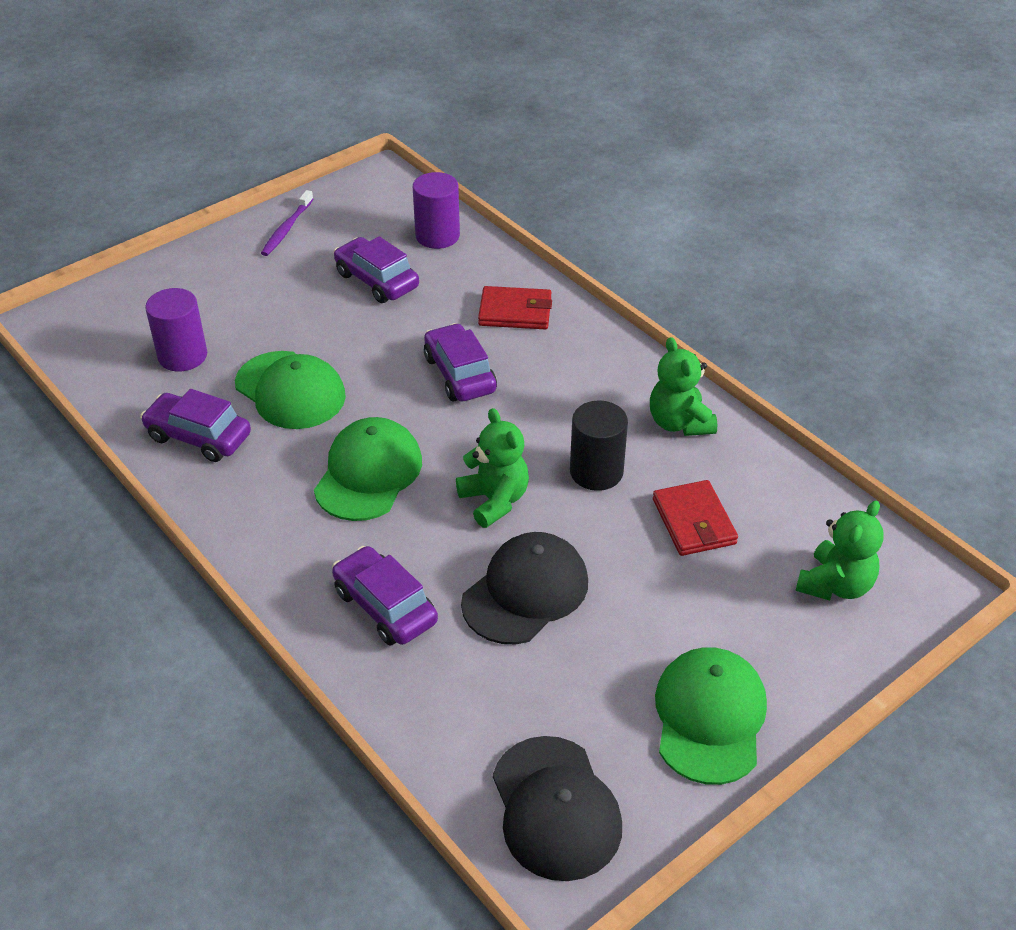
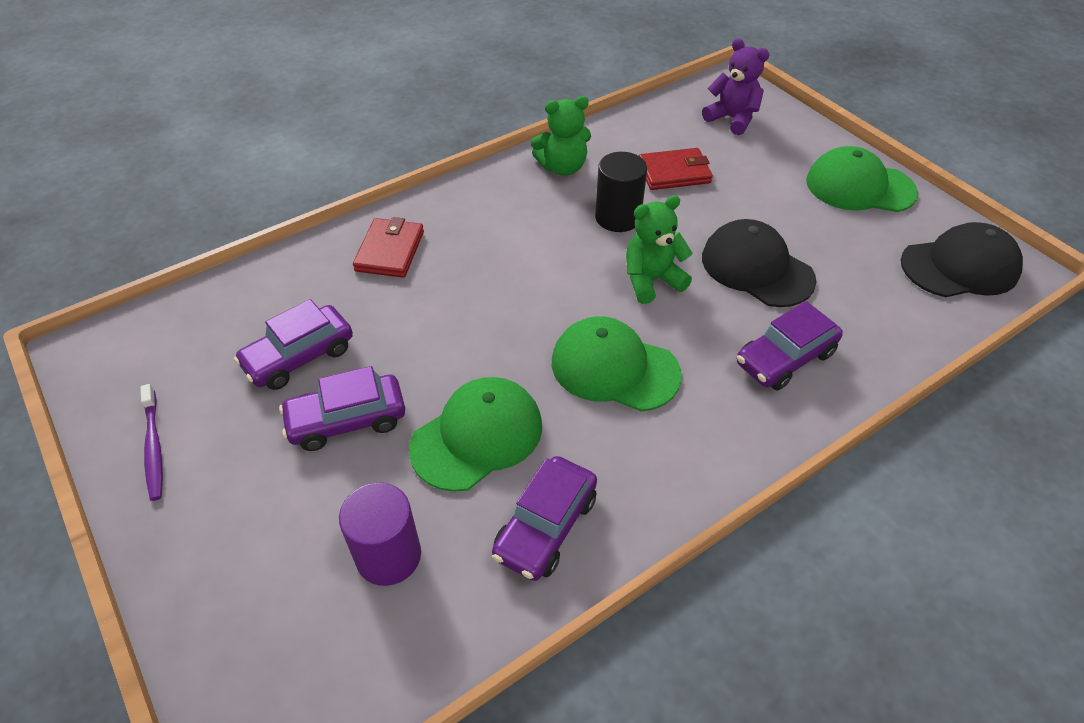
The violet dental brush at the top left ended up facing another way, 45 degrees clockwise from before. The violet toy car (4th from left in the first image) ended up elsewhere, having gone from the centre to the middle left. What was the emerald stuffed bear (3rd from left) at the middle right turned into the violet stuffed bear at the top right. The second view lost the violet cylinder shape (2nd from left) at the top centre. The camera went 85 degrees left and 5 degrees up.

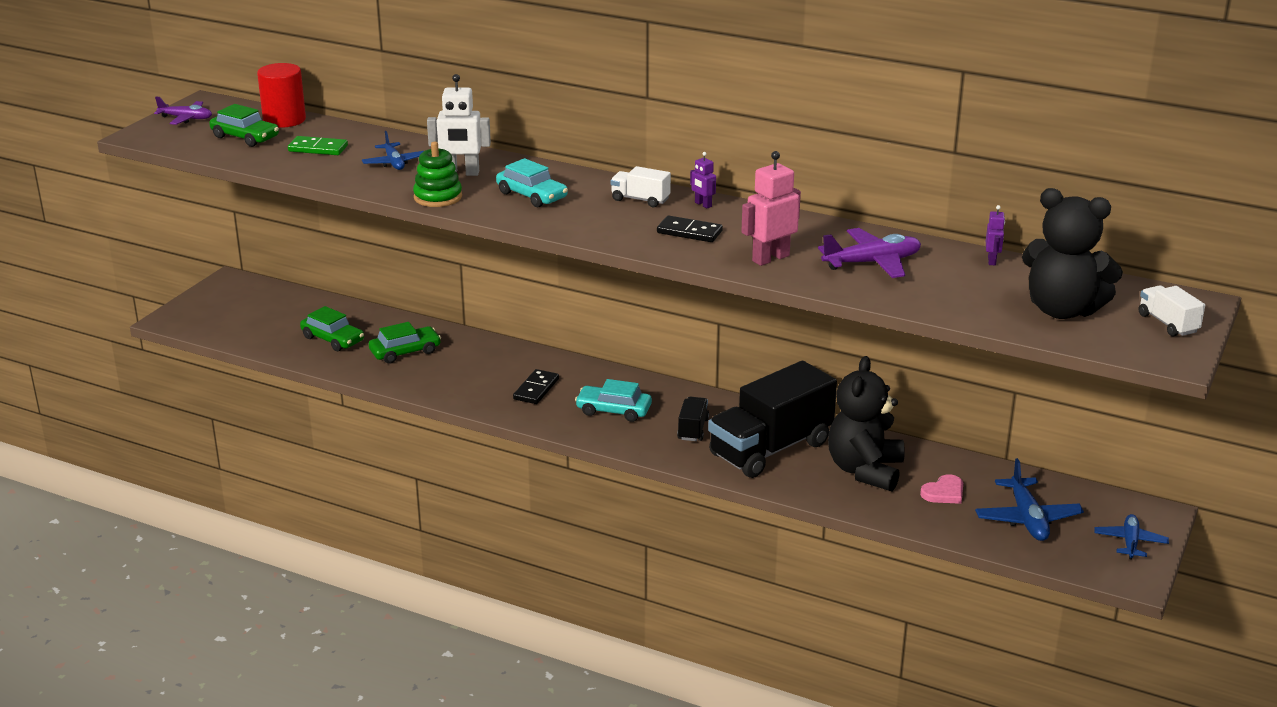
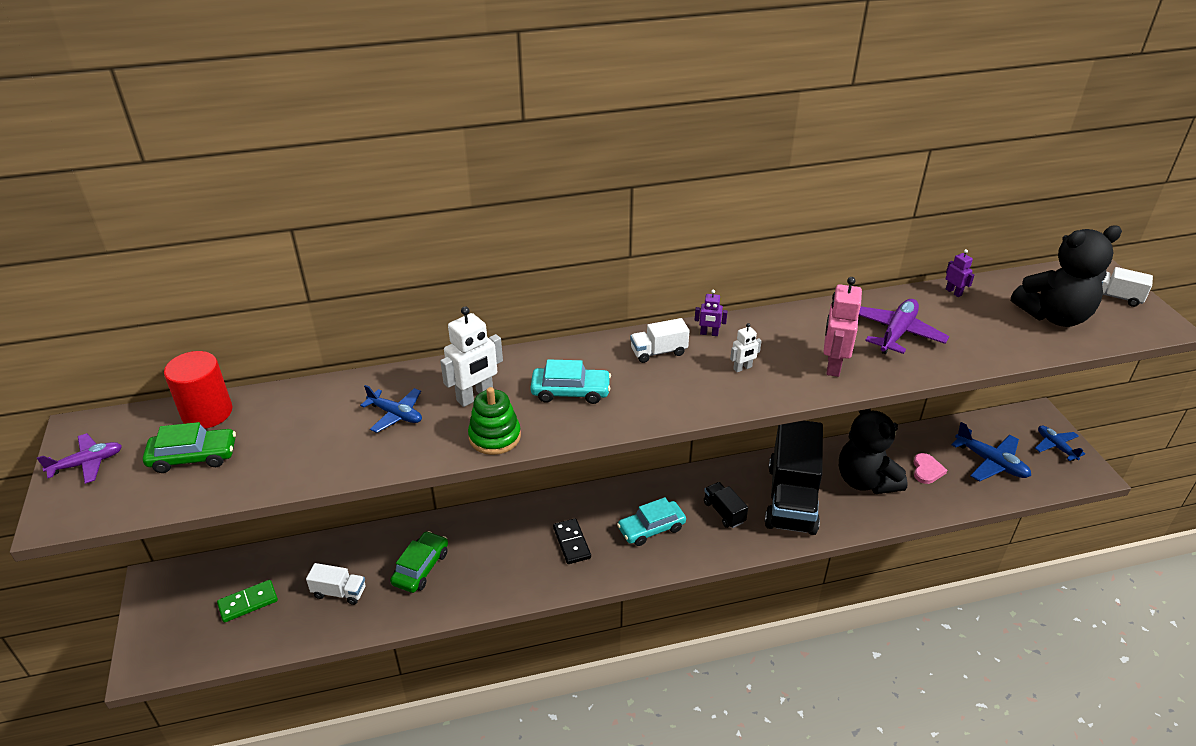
The emerald domino piece ended up elsewhere, having gone from the top left to the bottom left. Where the emerald toy car (2nd from left) stood at the middle left, the snow-white toy truck (1st from left) came to stand at the bottom left. Where the black domino piece (2nd from left) stood at the top centre, the snow-white robot figure (2nd from left) came to stand at the centre. The camera went 40 degrees left and 10 degrees up.

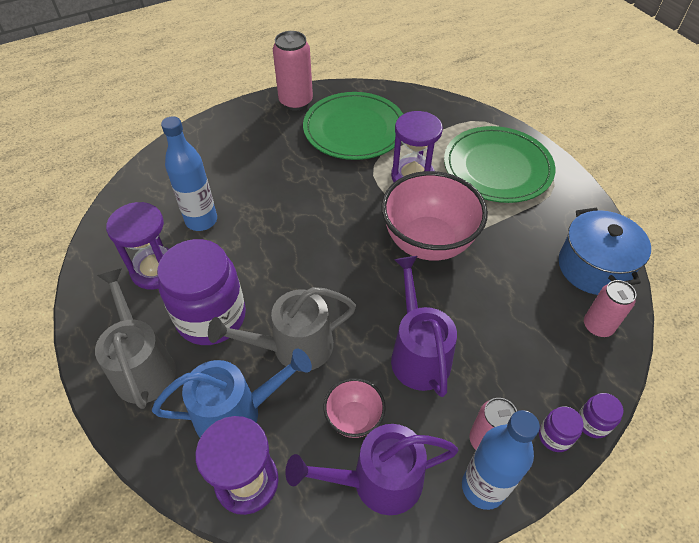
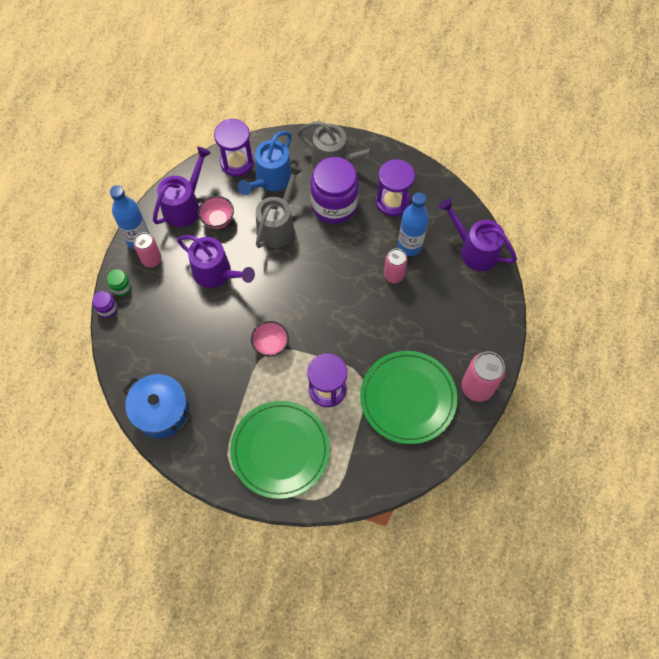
What was the violet jam jar (2nd from left) at the bottom right turned into the emerald jam jar at the middle left. The size of the pink deep dish (2nd from left) at the centre changed by a factor of 0.49. The pink soda can (3rd from left in the first image) ended up elsewhere, having gone from the middle right to the centre. The second view gained the violet sprinkling can (3rd from left) at the middle right. The camera went 135 degrees right and 15 degrees up.

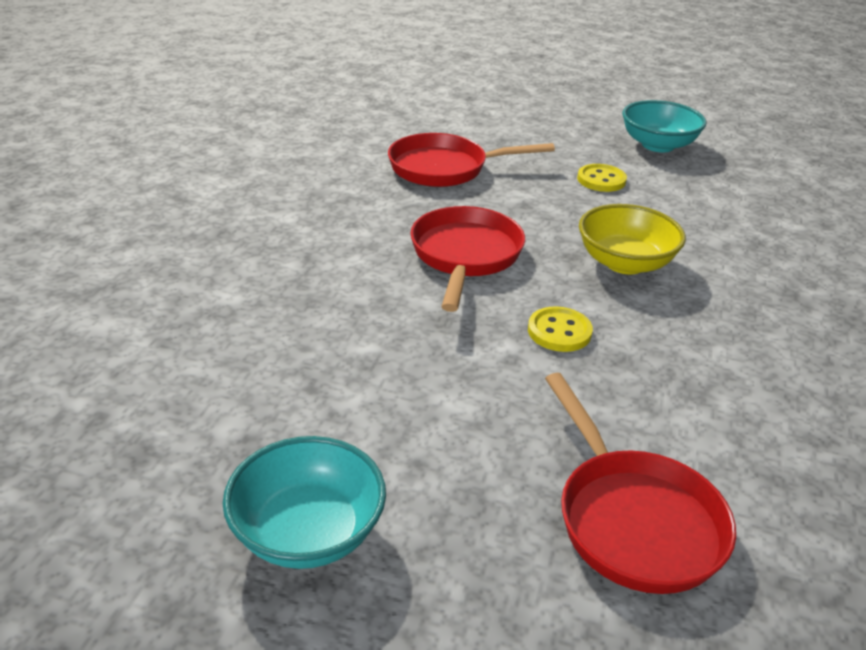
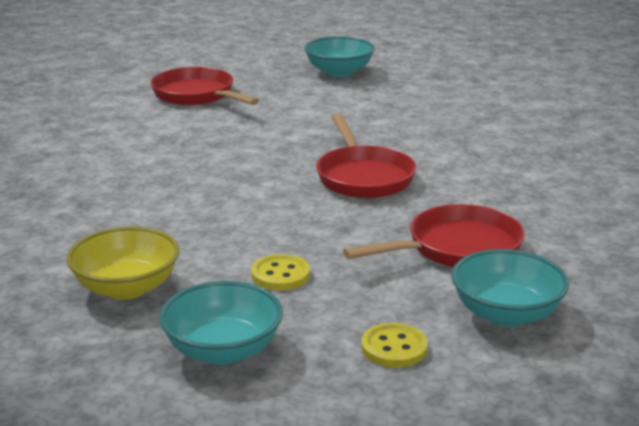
The bright yellow deep dish ended up elsewhere, having gone from the middle right to the middle left. The bright yellow shirt button (1st from left in the first image) ended up elsewhere, having gone from the centre to the bottom centre. The second view gained the turquoise deep dish (3rd from left) at the bottom right. The camera went 160 degrees right and 10 degrees down.

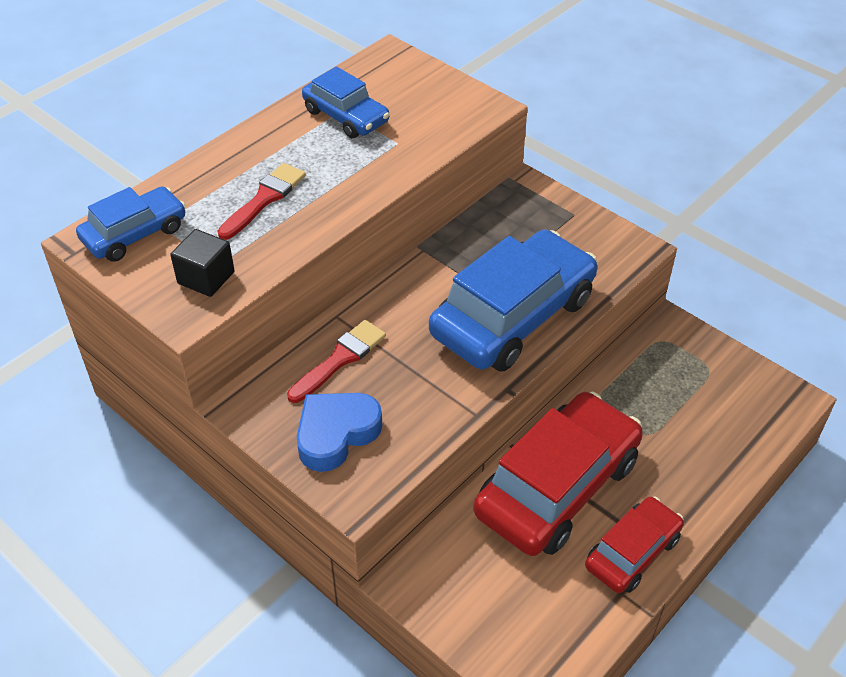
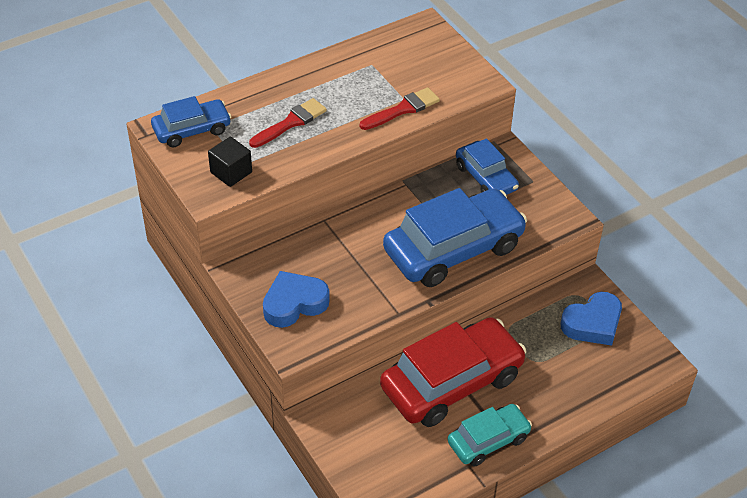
The red paintbrush (2nd from left) ended up elsewhere, having gone from the centre to the top centre. What was the red toy car (2nd from left) at the bottom right turned into the turquoise toy car at the bottom centre. The blue toy car (2nd from left in the first image) ended up elsewhere, having gone from the top centre to the centre. The second view gained the blue heart shape (2nd from left) at the middle right. The camera went 15 degrees right and 0 degrees up.

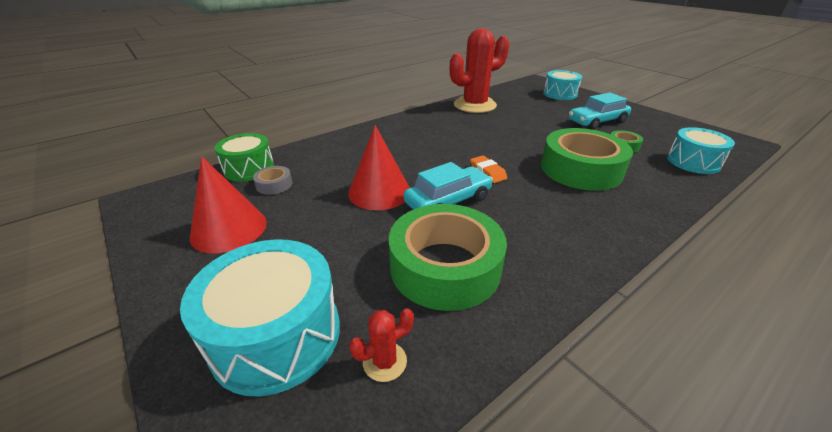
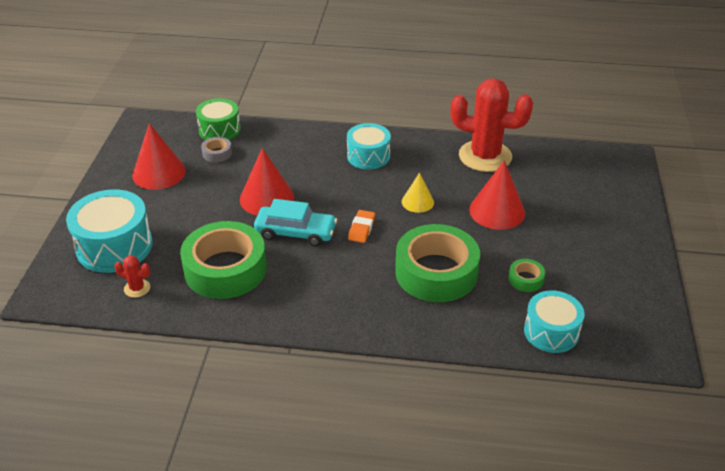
The turquoise snare drum (2nd from left) ended up elsewhere, having gone from the top right to the top centre. The second view gained the bright yellow solid cone at the centre. The second view gained the red solid cone (3rd from left) at the middle right. The second view lost the turquoise toy car (2nd from left) at the top right. The camera went 45 degrees right and 5 degrees up.

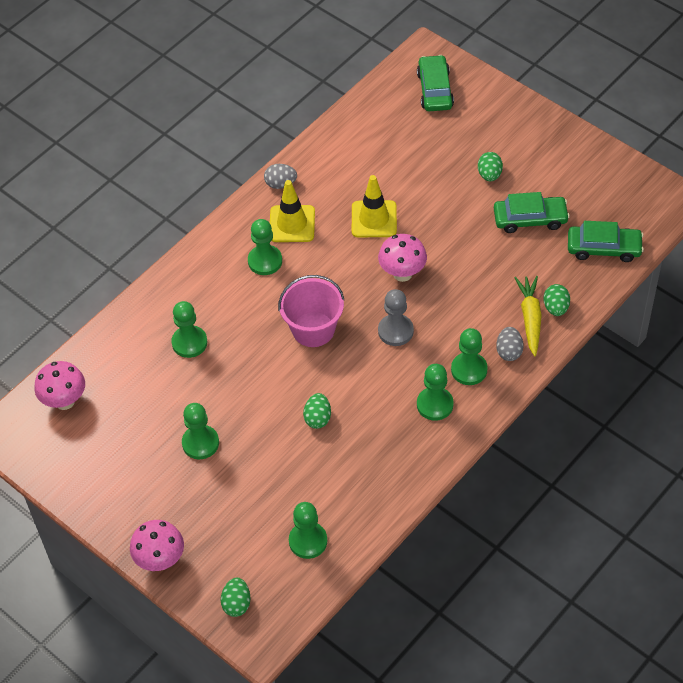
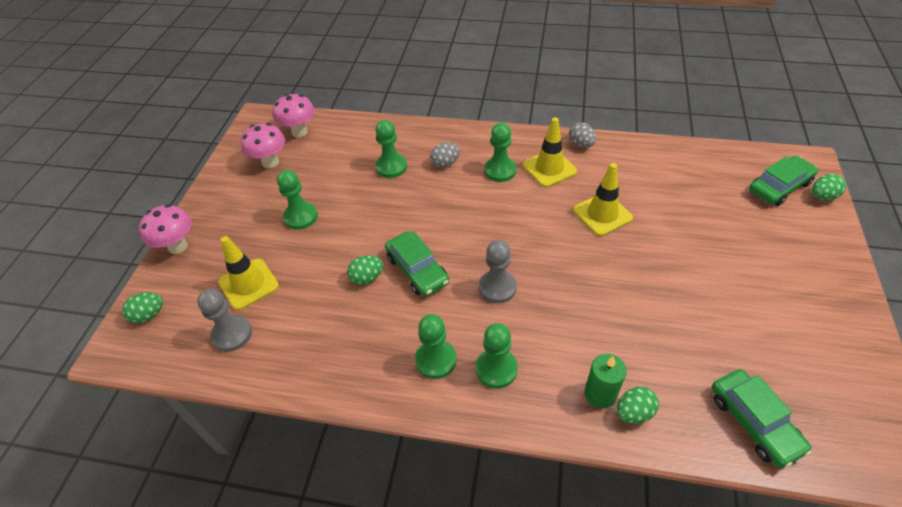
What was the emerald pawn (4th from left) at the bottom centre turned into the gray pawn (1st from left) at the middle left. The second view gained the bright yellow safety cone (1st from left) at the middle left. The pink mushroom (3rd from left in the first image) ended up elsewhere, having gone from the centre to the top left. The emerald toy car (2nd from left in the first image) ended up elsewhere, having gone from the top right to the centre. The gray toy egg (2nd from left in the first image) ended up elsewhere, having gone from the middle right to the top centre. Where the bright yellow root vegetable stood at the middle right, the emerald pillar candle came to stand at the bottom right. The emerald toy egg (3rd from left in the first image) ended up elsewhere, having gone from the top right to the middle right. The second view lost the pink bucket at the centre. The camera went 60 degrees right and 5 degrees down.

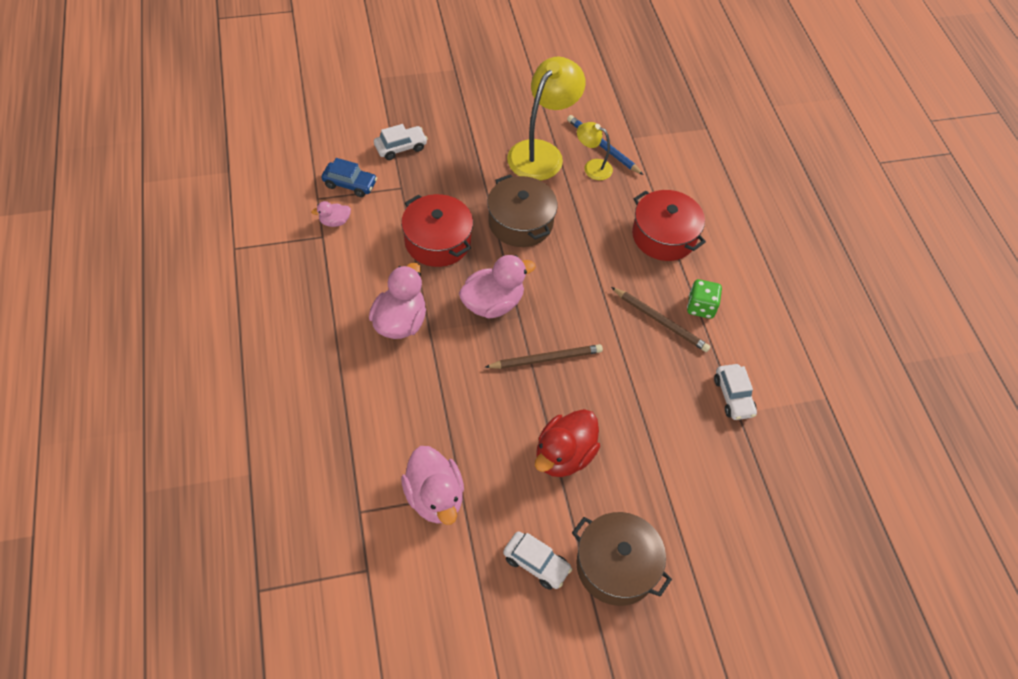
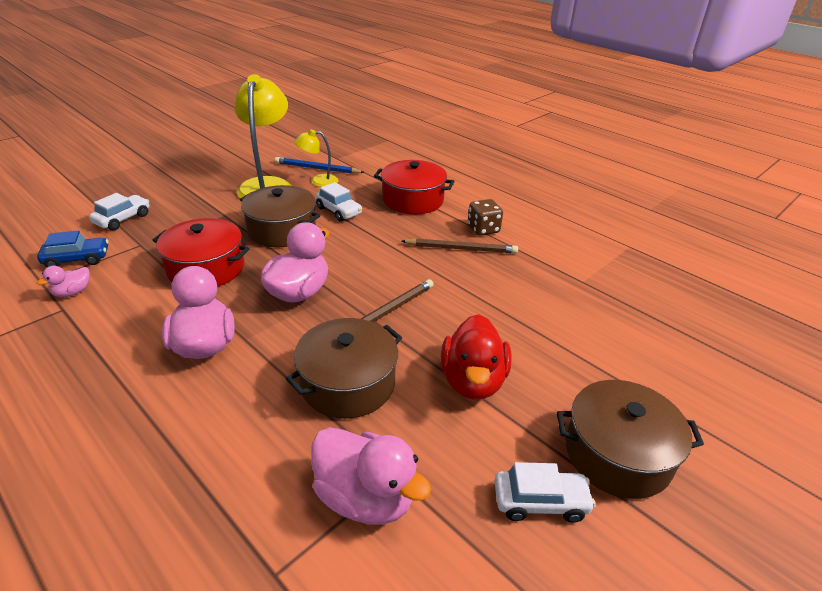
The second view gained the russet cooking pot (2nd from left) at the centre. The snow-white toy car (3rd from left in the first image) ended up elsewhere, having gone from the middle right to the centre. What was the emerald die at the middle right turned into the russet die at the centre. The camera went 30 degrees left and 20 degrees down.

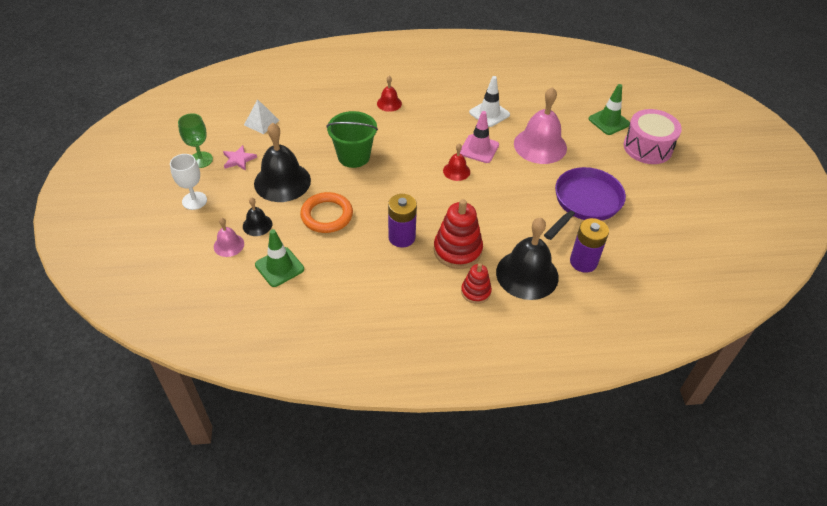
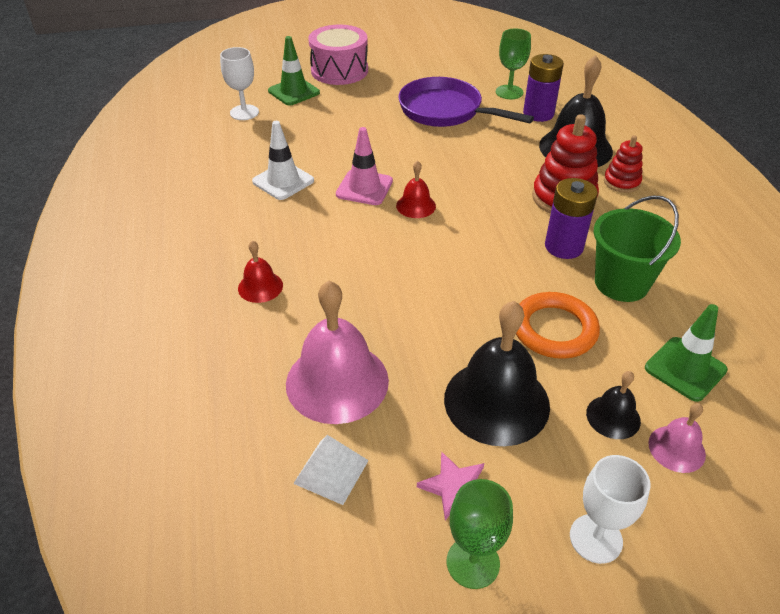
The second view gained the snow-white chalice (1st from left) at the top left. The pink school bell (2nd from left in the first image) ended up elsewhere, having gone from the top centre to the centre. The second view gained the emerald chalice (2nd from left) at the top centre. The emerald bucket ended up elsewhere, having gone from the top centre to the middle right. The camera went 95 degrees left and 5 degrees down.

